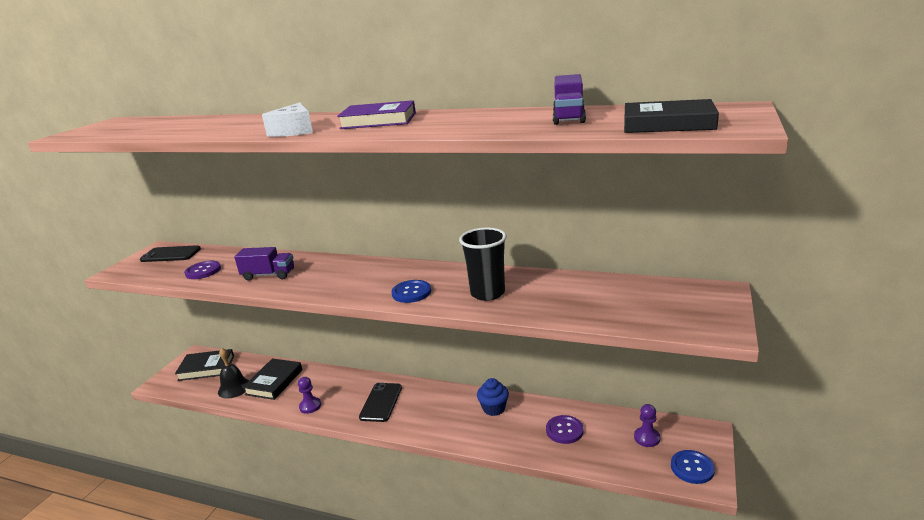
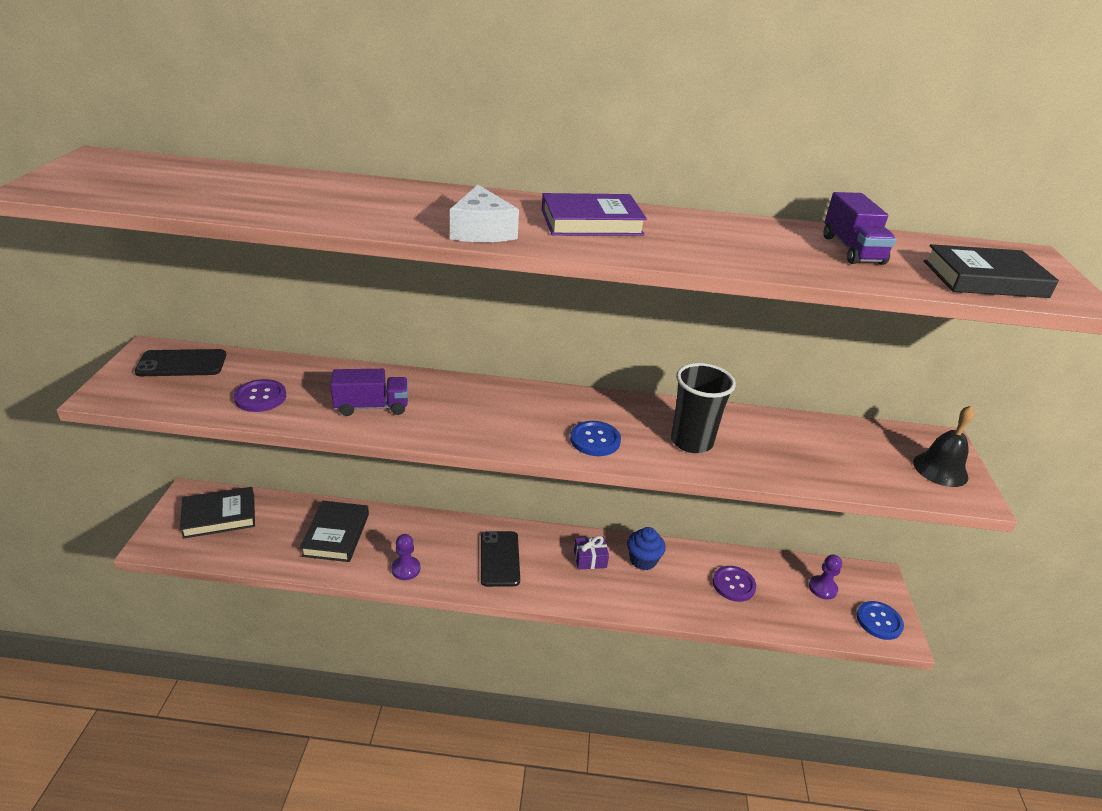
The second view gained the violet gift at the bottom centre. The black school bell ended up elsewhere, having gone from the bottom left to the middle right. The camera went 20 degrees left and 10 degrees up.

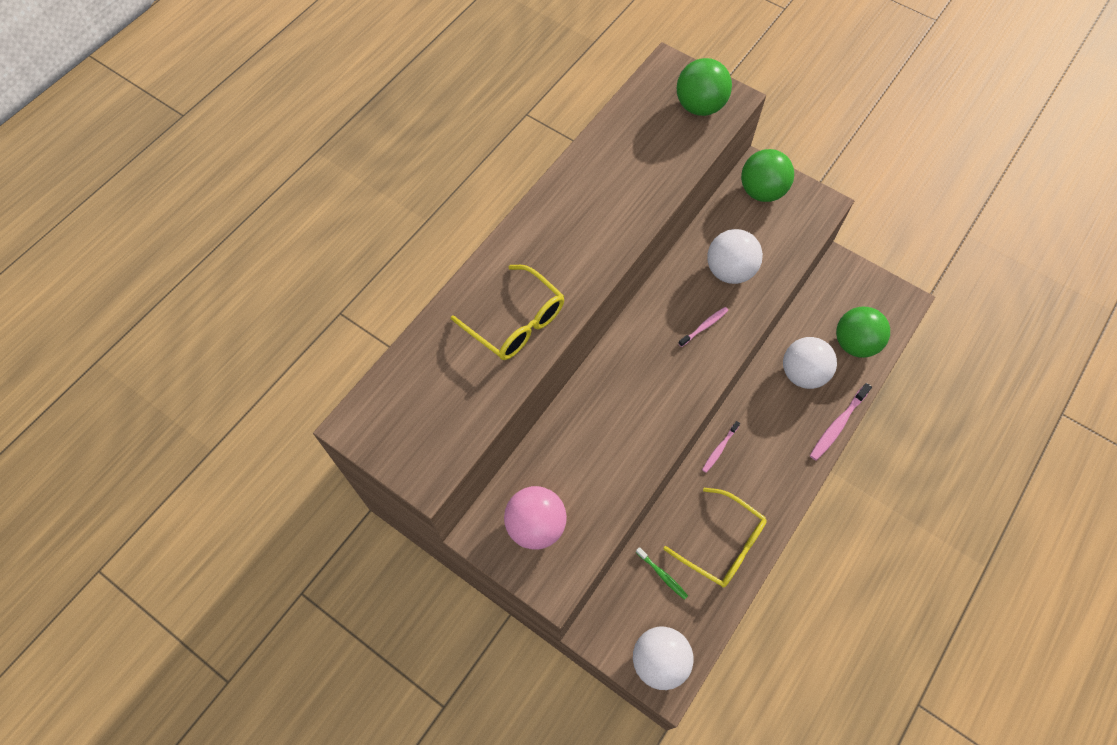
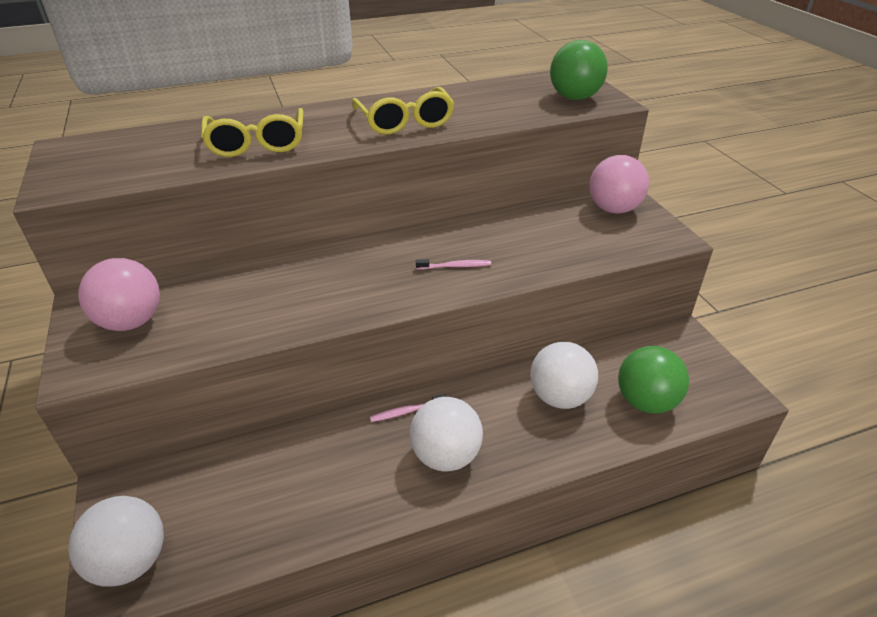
The bright yellow eyeglasses (2nd from left) ended up elsewhere, having gone from the bottom centre to the top centre. The snow-white ball (2nd from left) ended up elsewhere, having gone from the centre to the bottom centre. What was the emerald ball (2nd from left) at the top right turned into the pink ball (2nd from left) at the top right. The second view lost the emerald dental brush at the bottom centre. The second view lost the pink dental brush (3rd from left) at the middle right. The camera went 35 degrees right and 25 degrees down.

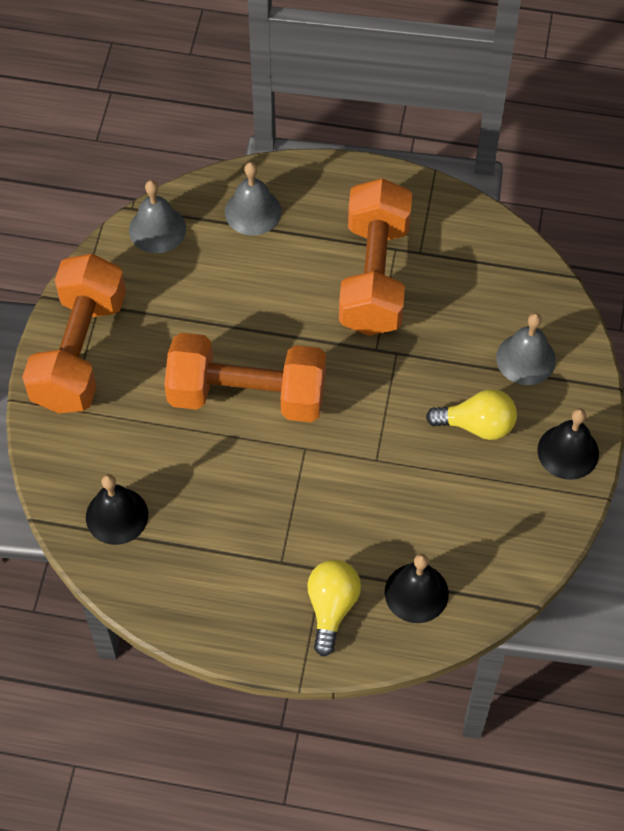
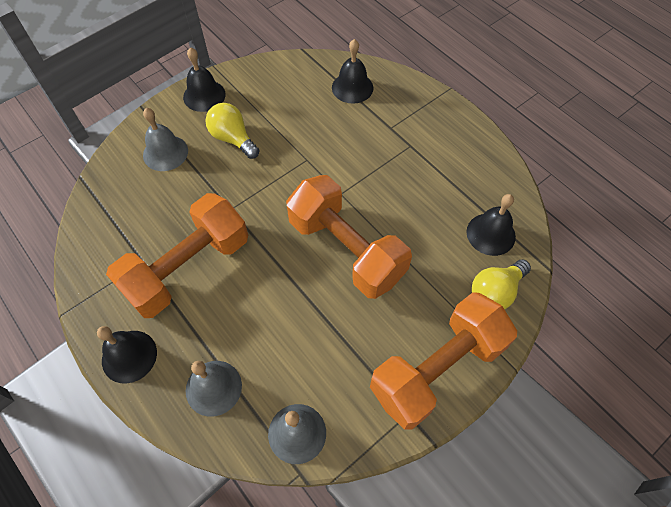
The second view gained the black school bell (1st from left) at the bottom left. The bright yellow lightbulb (1st from left in the first image) ended up elsewhere, having gone from the bottom centre to the middle right. The camera went 140 degrees left and 0 degrees up.

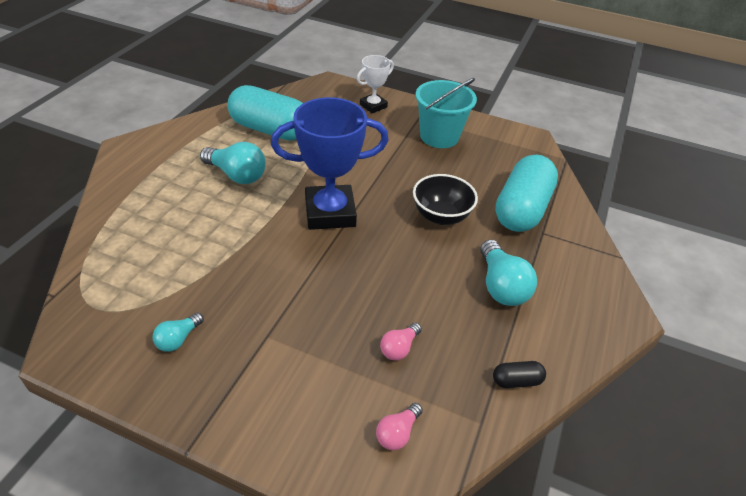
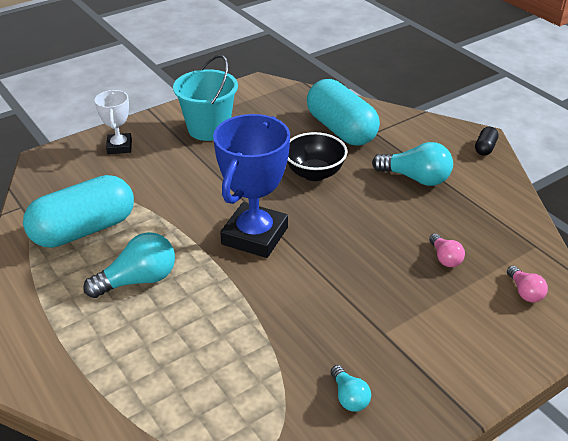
The black capsule ended up elsewhere, having gone from the bottom right to the top right. The camera went 55 degrees left and 5 degrees down.

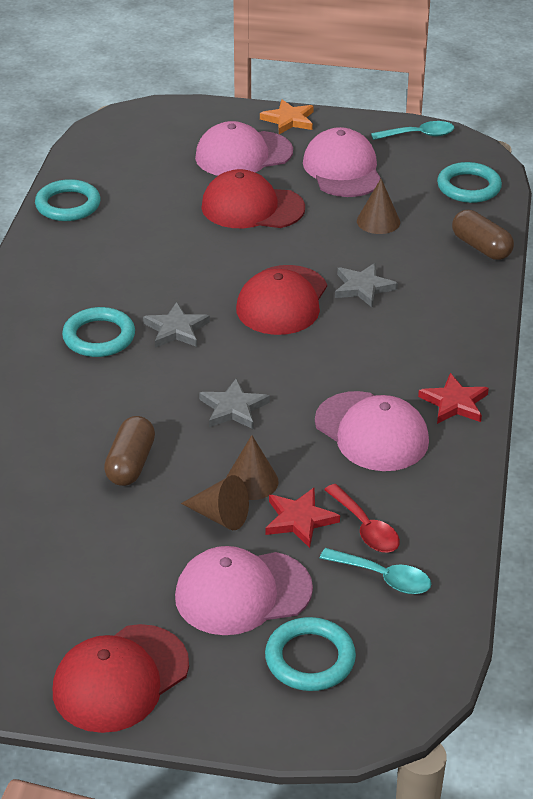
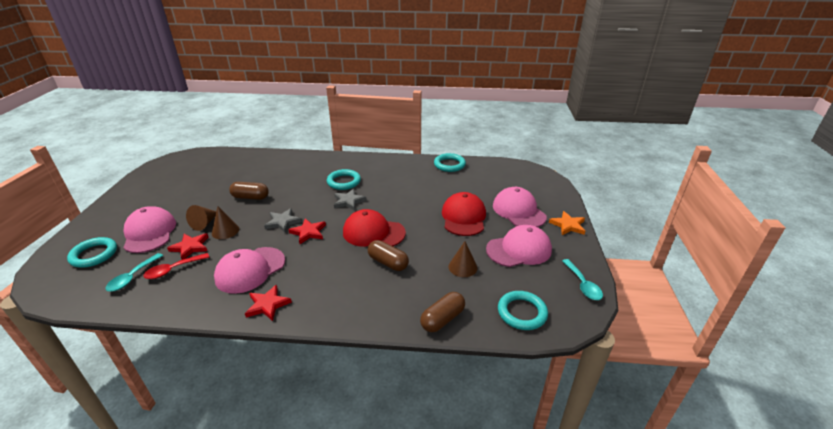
The second view gained the red star (3rd from left) at the centre. Where the gray star (3rd from left) stood at the middle right, the russet capsule (2nd from left) came to stand at the centre. The second view lost the red baseball cap (1st from left) at the bottom left. The camera went 85 degrees right and 5 degrees down.

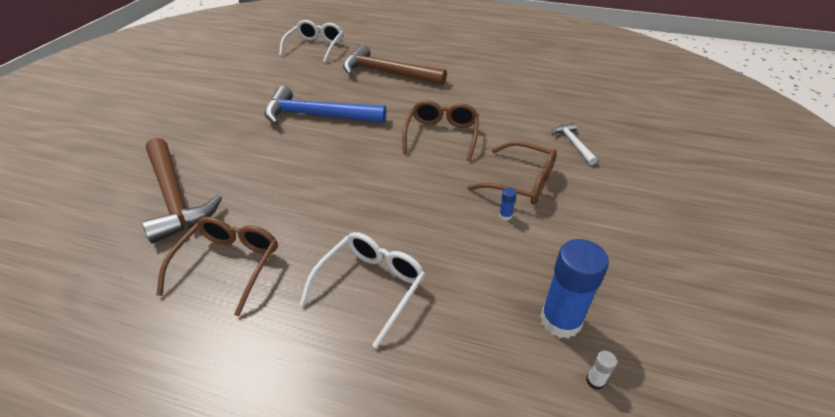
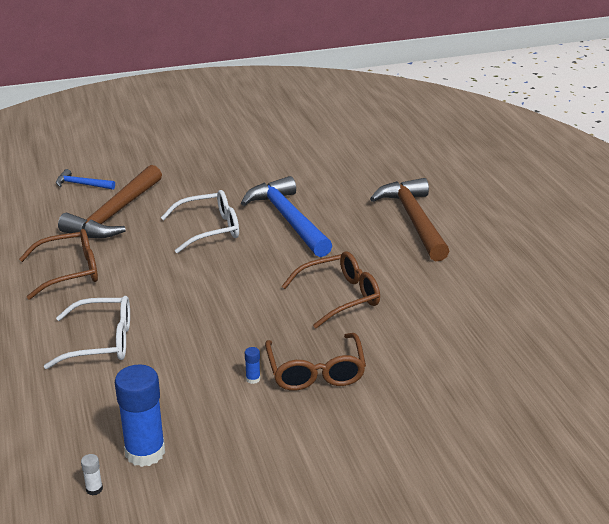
The second view gained the blue hammer (1st from left) at the middle left. The snow-white eyeglasses (1st from left in the first image) ended up elsewhere, having gone from the top centre to the middle left. The second view lost the snow-white hammer at the middle right. The camera went 55 degrees right and 10 degrees down.

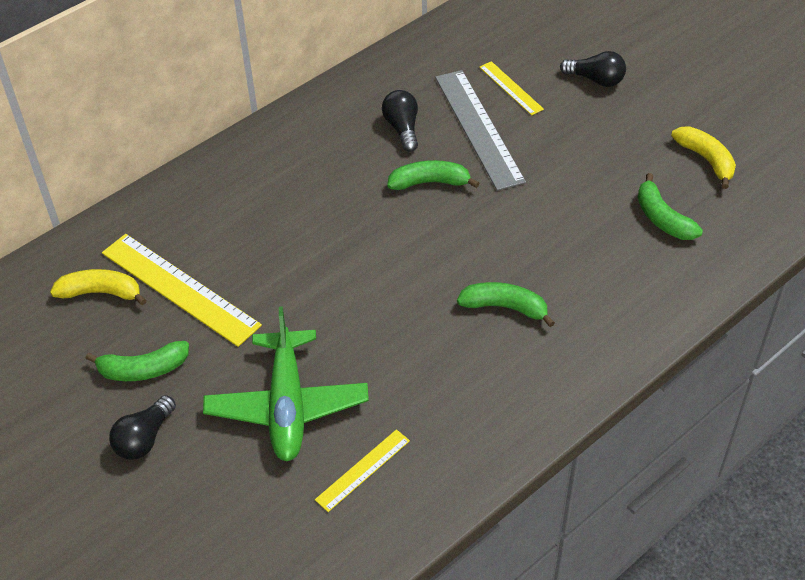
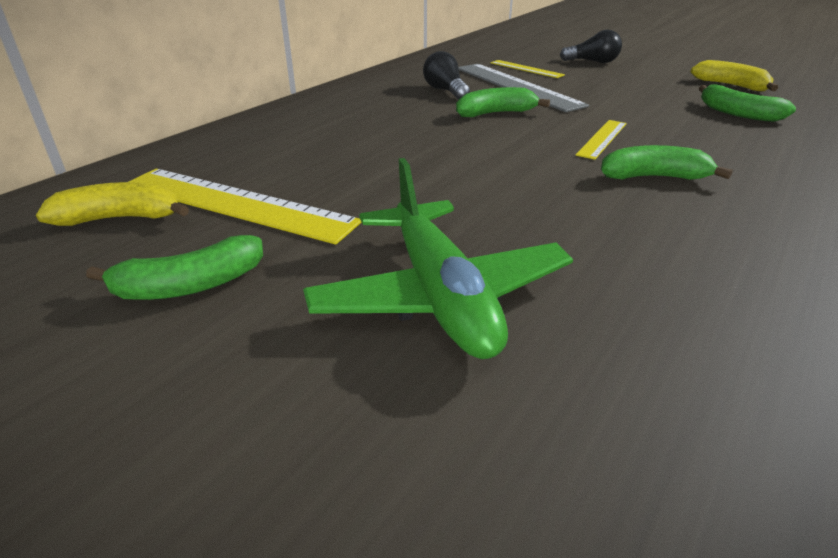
The bright yellow straightedge (2nd from left in the first image) ended up elsewhere, having gone from the bottom centre to the top right. The second view lost the black lightbulb (1st from left) at the bottom left. The camera went 15 degrees left and 15 degrees down.

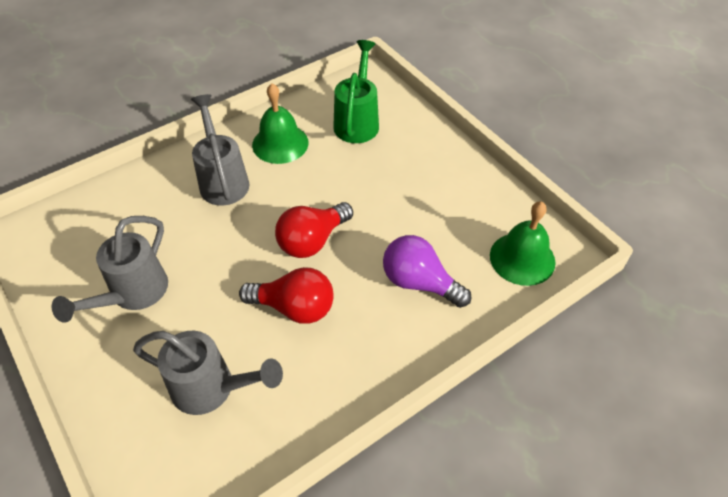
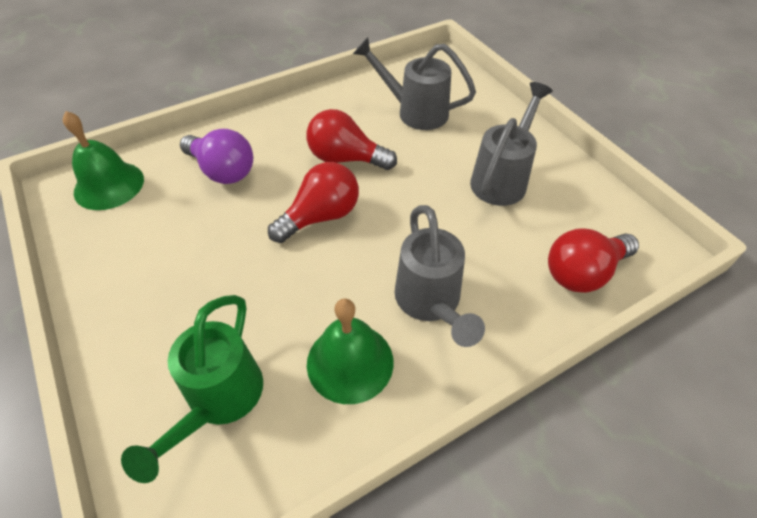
The second view gained the red lightbulb (3rd from left) at the middle right. The camera went 175 degrees left and 0 degrees up.

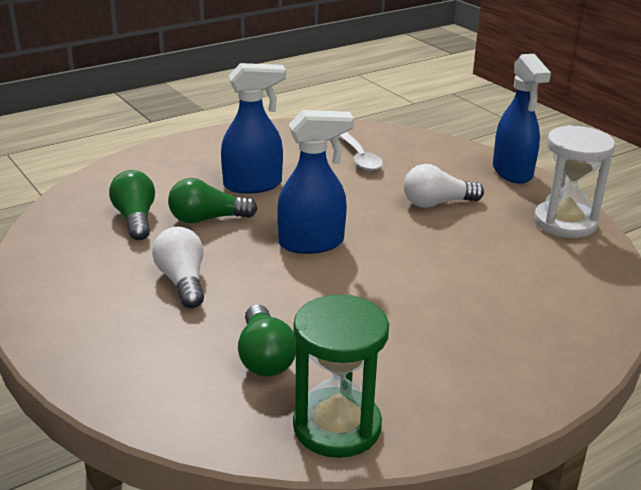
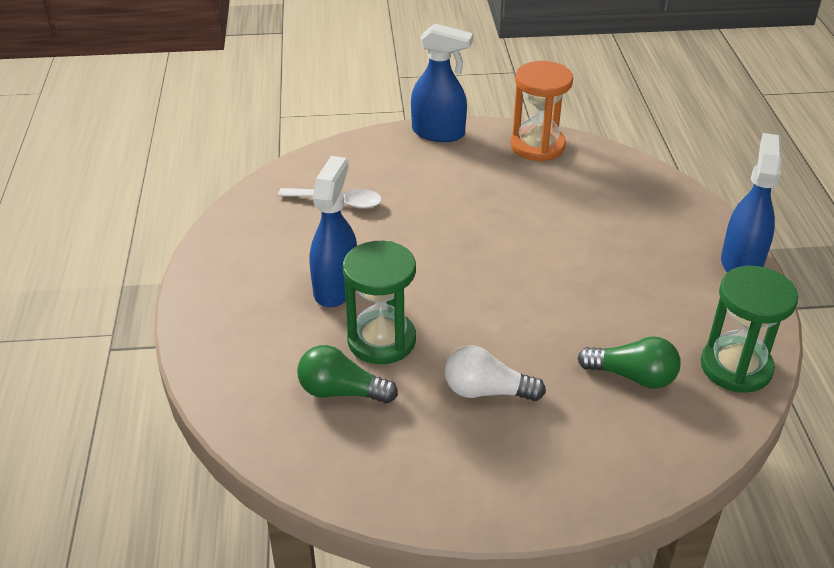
Where the emerald lightbulb (2nd from left) stood at the middle left, the emerald sandglass (1st from left) came to stand at the centre. What was the snow-white sandglass at the middle right turned into the bright orange sandglass at the top centre. The blue spray cleaner (2nd from left in the first image) ended up elsewhere, having gone from the centre to the middle right. The second view lost the snow-white lightbulb (2nd from left) at the middle right. The camera went 60 degrees left and 10 degrees up.

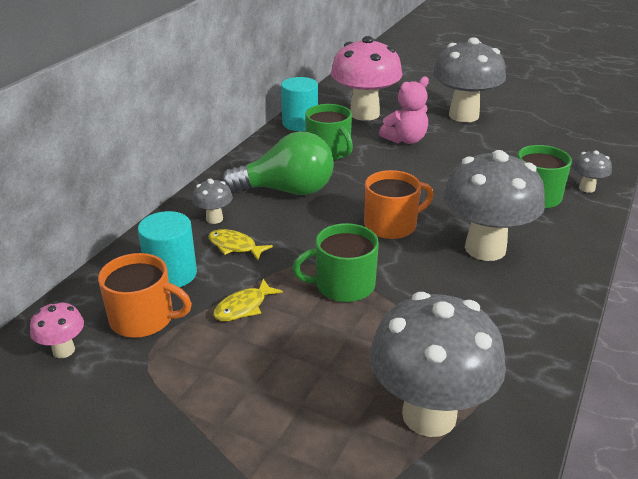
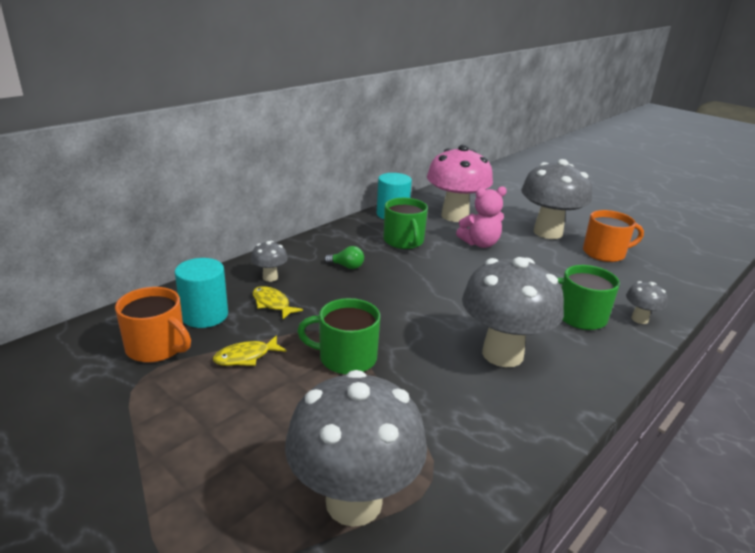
The size of the emerald lightbulb at the centre changed by a factor of 0.40. The bright orange tea mug (2nd from left) ended up elsewhere, having gone from the centre to the middle right. The second view lost the pink mushroom (1st from left) at the bottom left. The camera went 15 degrees right and 5 degrees down.

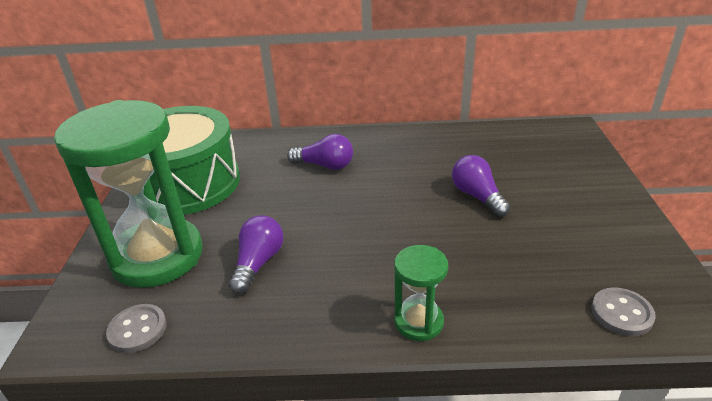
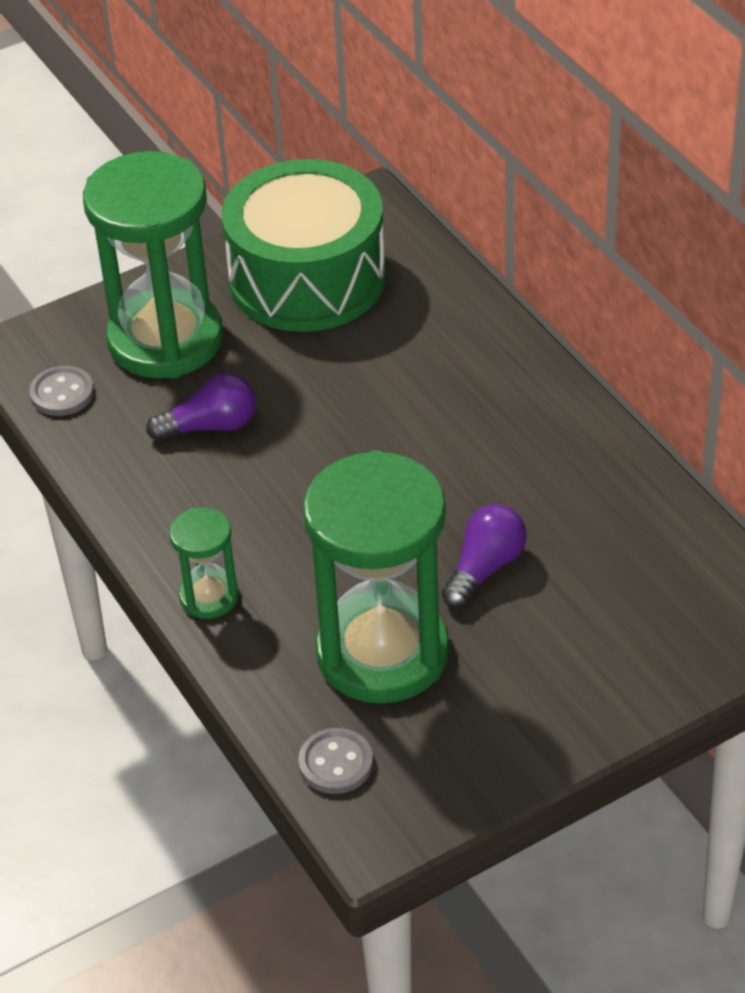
The second view gained the emerald sandglass (3rd from left) at the centre. The second view lost the violet lightbulb (2nd from left) at the centre. The camera went 60 degrees right and 10 degrees up.

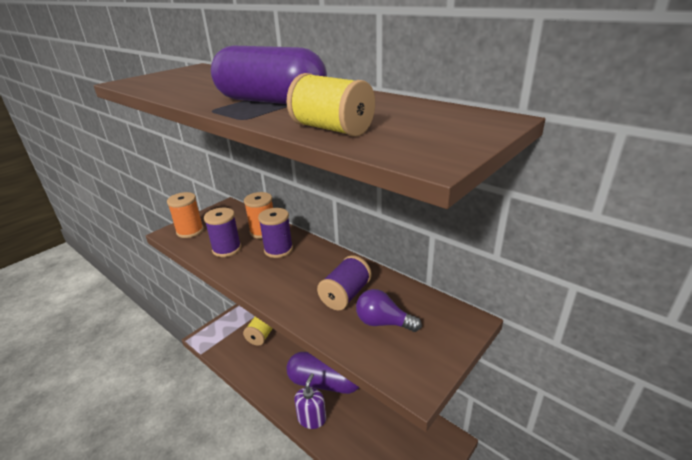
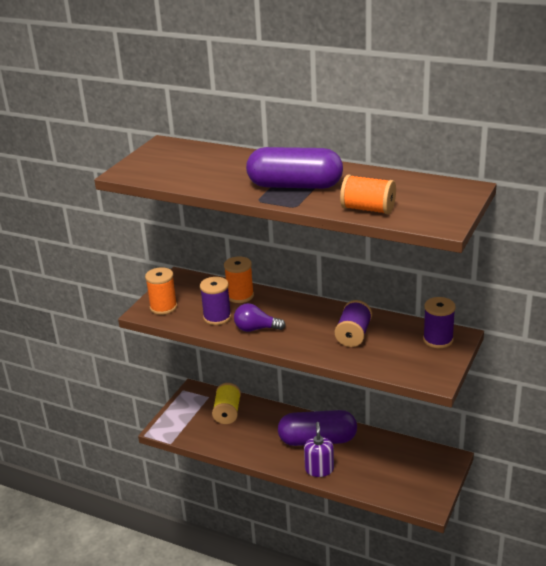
The violet lightbulb ended up elsewhere, having gone from the bottom centre to the centre. What was the bright yellow spool (2nd from left) at the top centre turned into the bright orange spool (3rd from left) at the middle right. The violet spool (2nd from left in the first image) ended up elsewhere, having gone from the centre to the middle right. The camera went 15 degrees left and 0 degrees up.

